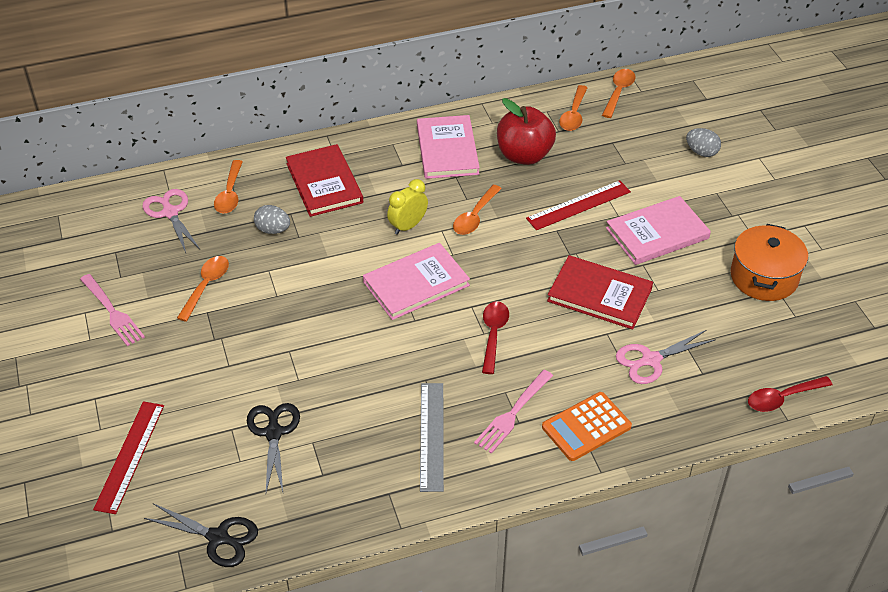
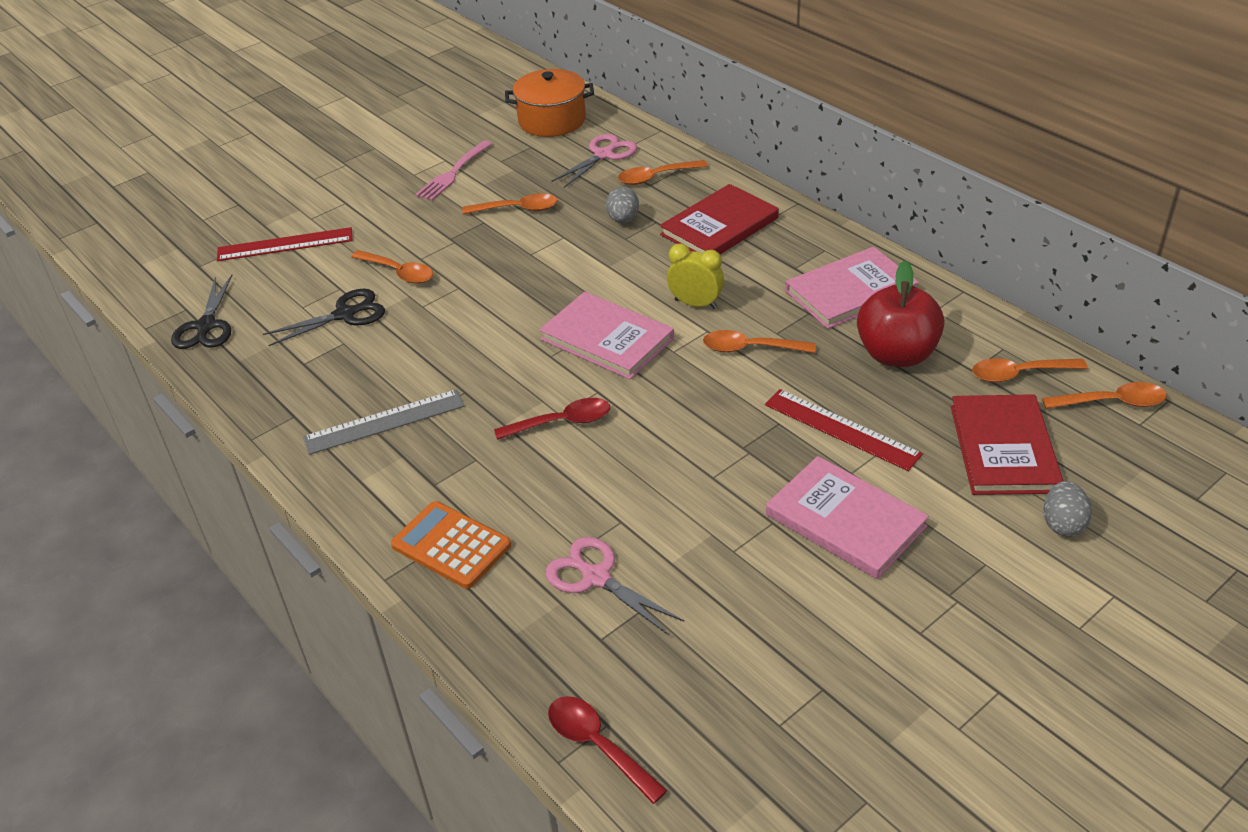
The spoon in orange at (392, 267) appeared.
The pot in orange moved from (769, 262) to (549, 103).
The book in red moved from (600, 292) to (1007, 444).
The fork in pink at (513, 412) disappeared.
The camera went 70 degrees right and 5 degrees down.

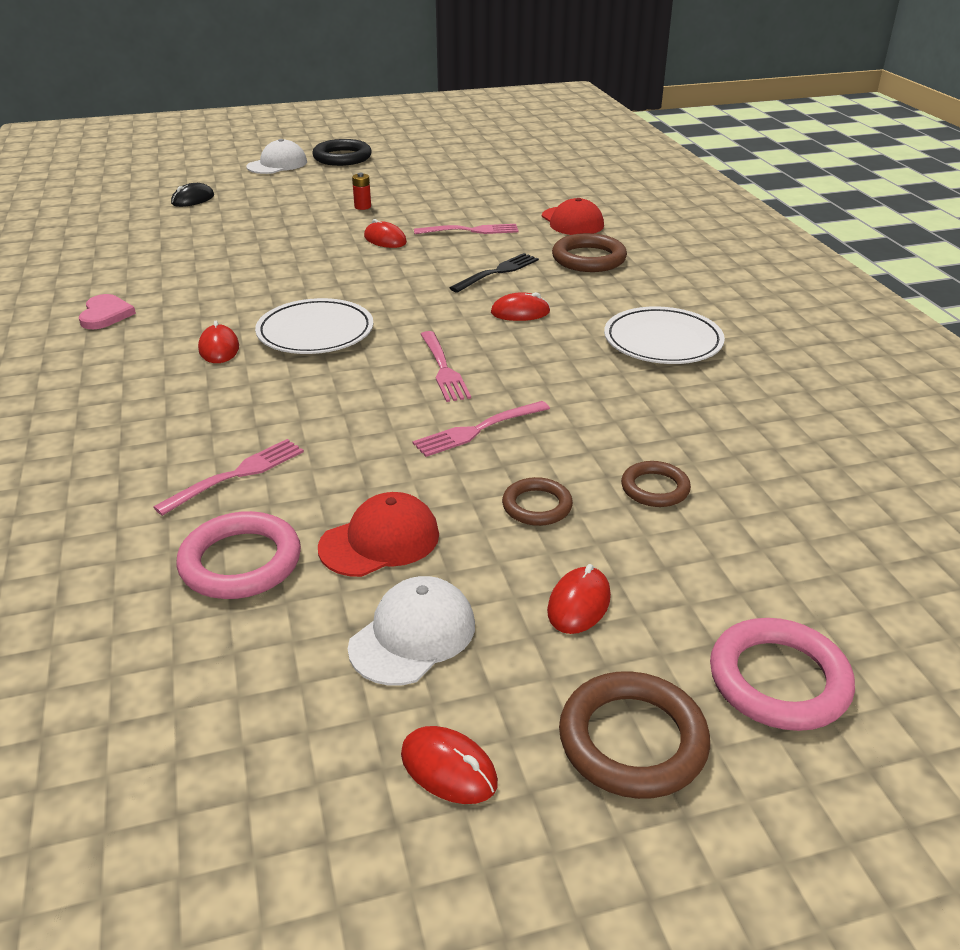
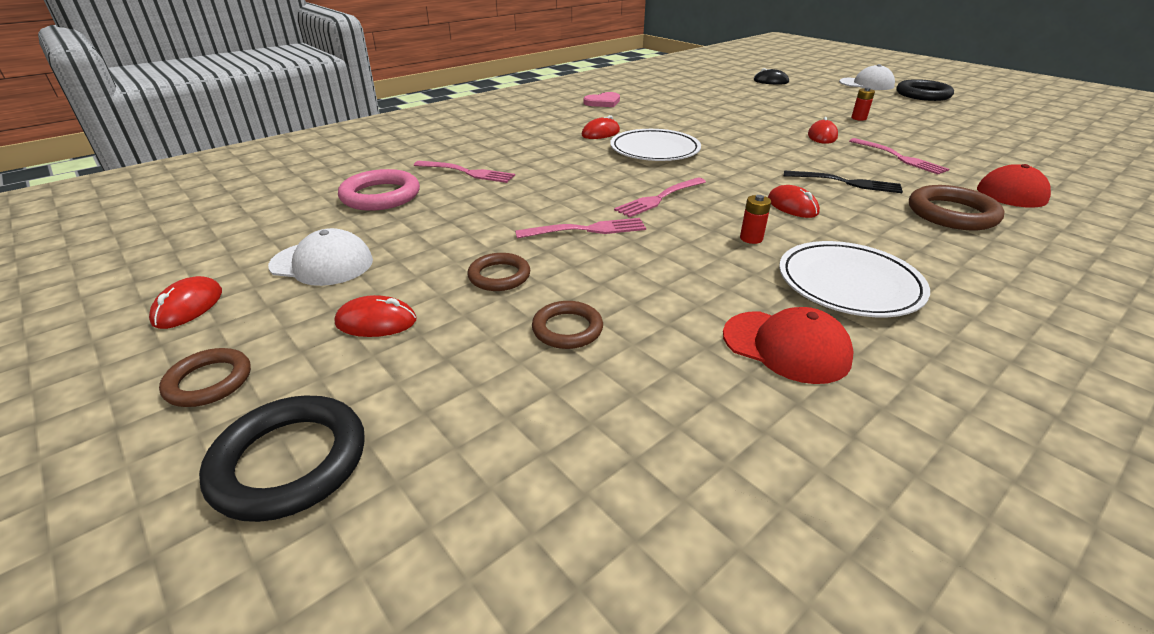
The ring in brown at (634, 735) changed to 0.62 times the size.
The ring in pink at (782, 674) became the ring in black at (282, 458).
The fork in pink at (481, 429) turned 135 degrees clockwise.
The cap in red moved from (378, 534) to (788, 345).
The battery in red at (755, 219) appeared.
The camera went 65 degrees right and 0 degrees up.

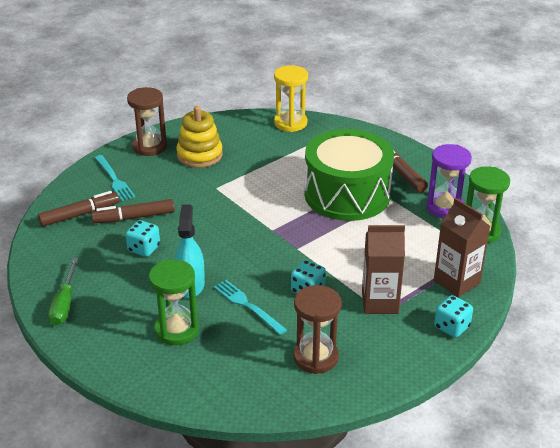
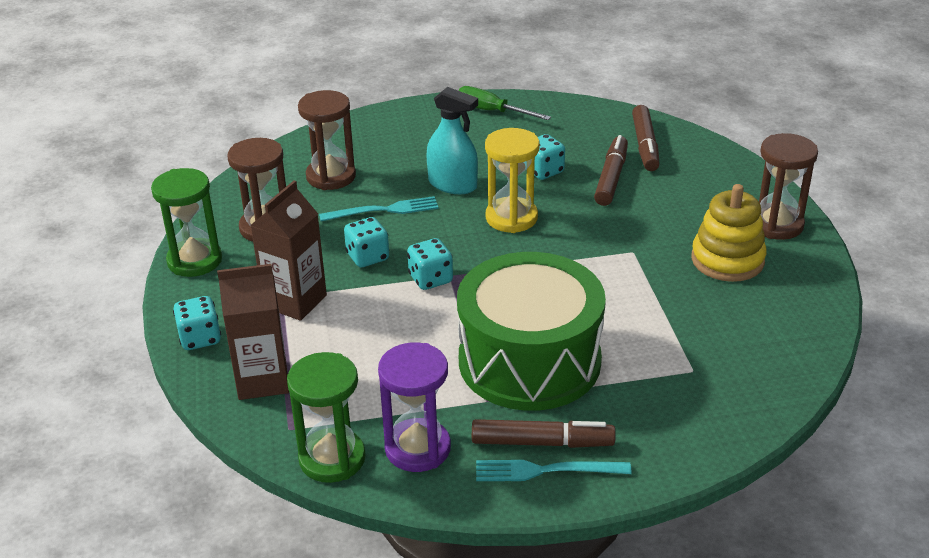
The hourglass in green moved from (174, 302) to (186, 222).
The hourglass in brown at (327, 140) appeared.
The dice in turquoise at (430, 264) appeared.
The fork in turquoise moved from (115, 178) to (554, 470).
The hourglass in yellow moved from (291, 98) to (512, 180).
The camera went 120 degrees right and 0 degrees up.

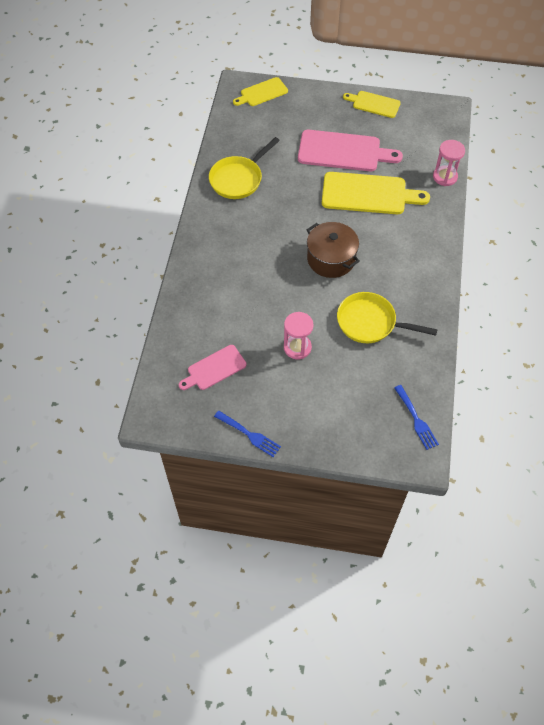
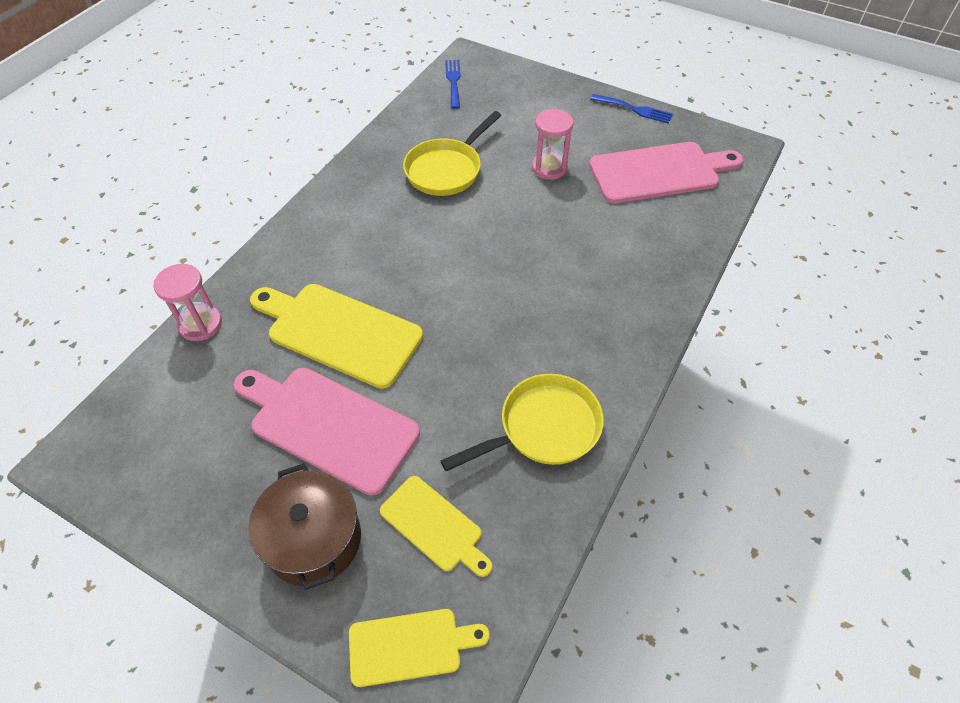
The pot in brown moved from (333, 250) to (304, 526).
The cutting board in yellow moved from (372, 104) to (436, 526).
The pan in yellow at (387, 317) turned 90 degrees clockwise.
The cutting board in pink at (213, 367) changed to 1.73 times the size.
The fork in blue at (247, 434) turned 150 degrees clockwise.
The camera went 160 degrees left and 5 degrees down.

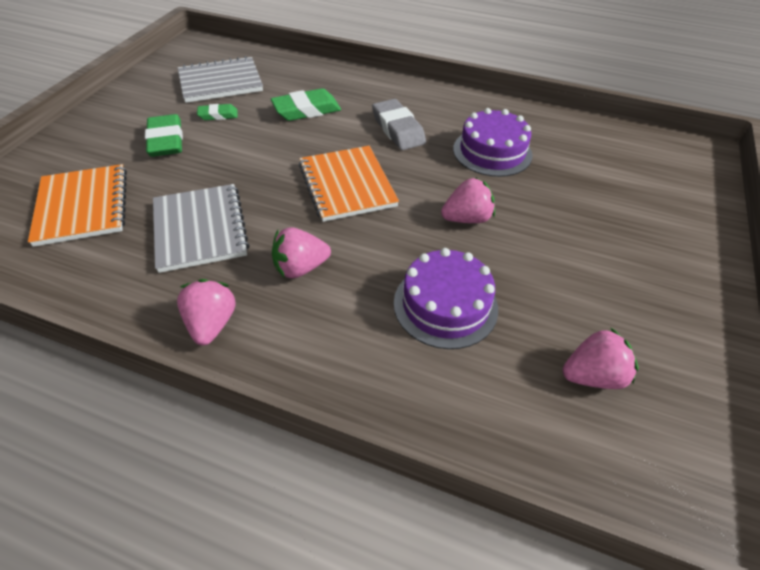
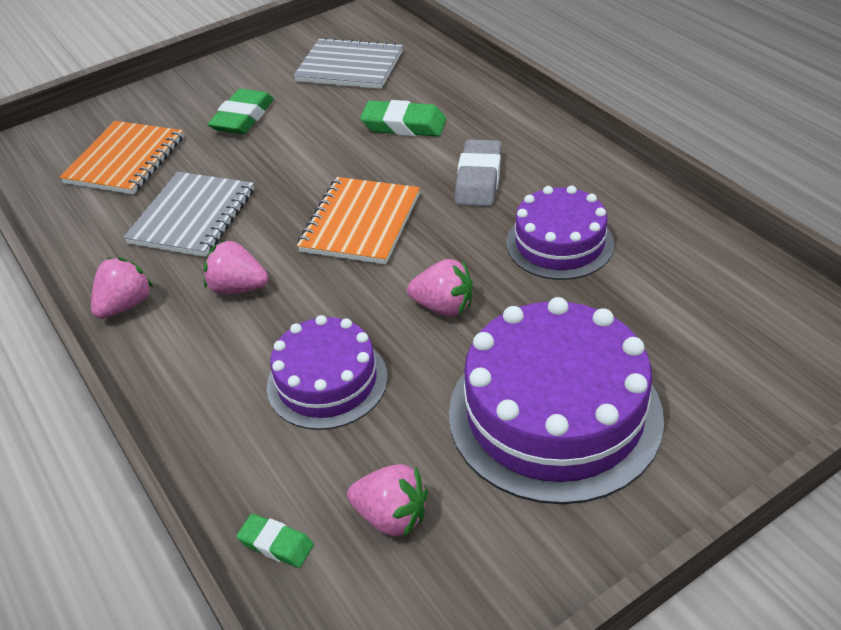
The eraser in green moved from (217, 112) to (275, 541).
The cake in purple at (556, 400) appeared.
The camera went 40 degrees right and 5 degrees down.

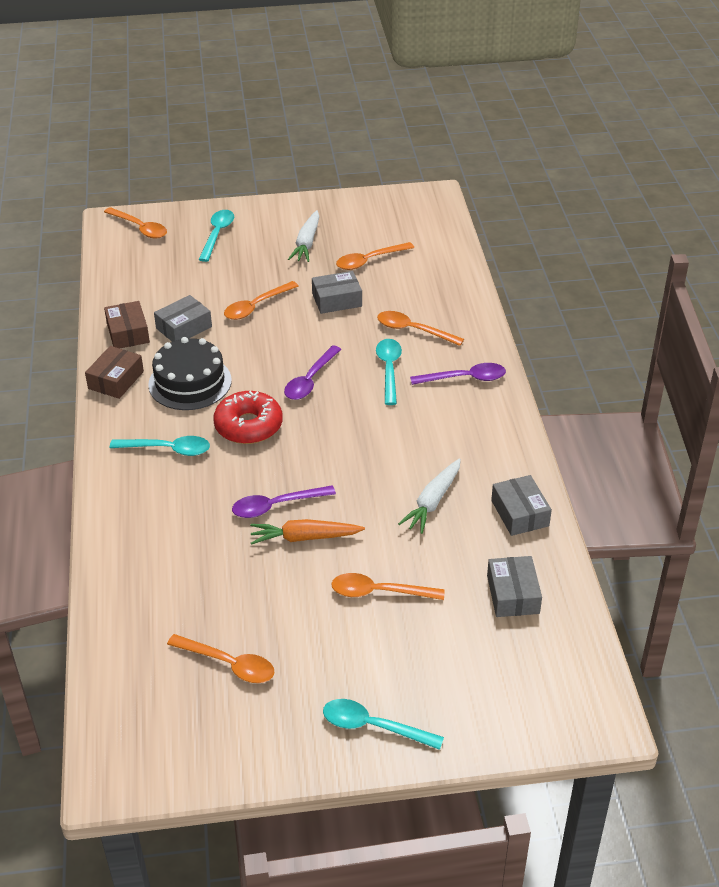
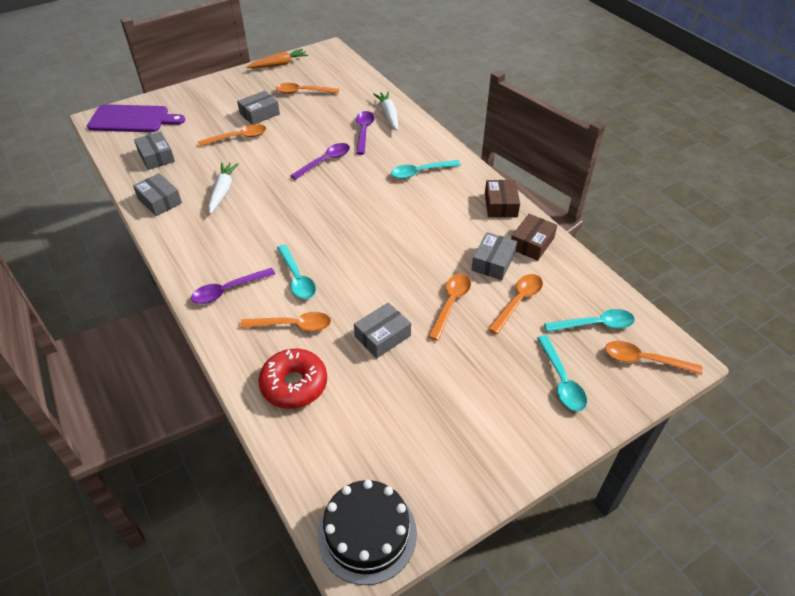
The cutting board in purple at (136, 118) appeared.
The box in grey at (258, 107) appeared.
The carrot in orange moved from (307, 532) to (277, 58).
The donut in red moved from (248, 417) to (292, 379).
The cake in black moved from (190, 373) to (367, 532).
The spoon in purple moved from (313, 372) to (365, 133).
The carrot in white moved from (303, 236) to (385, 111).
The spoon in orange moved from (375, 256) to (515, 304).
The box in brown at (127, 325) turned 75 degrees clockwise.
The spoon in turquoise moved from (383, 724) to (589, 320).
The camera went 155 degrees right and 5 degrees up.

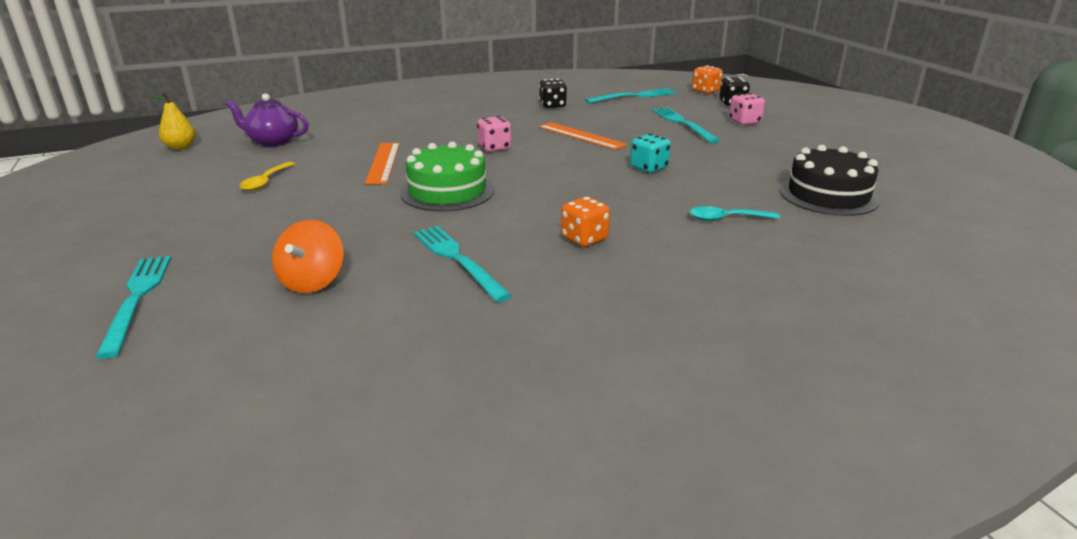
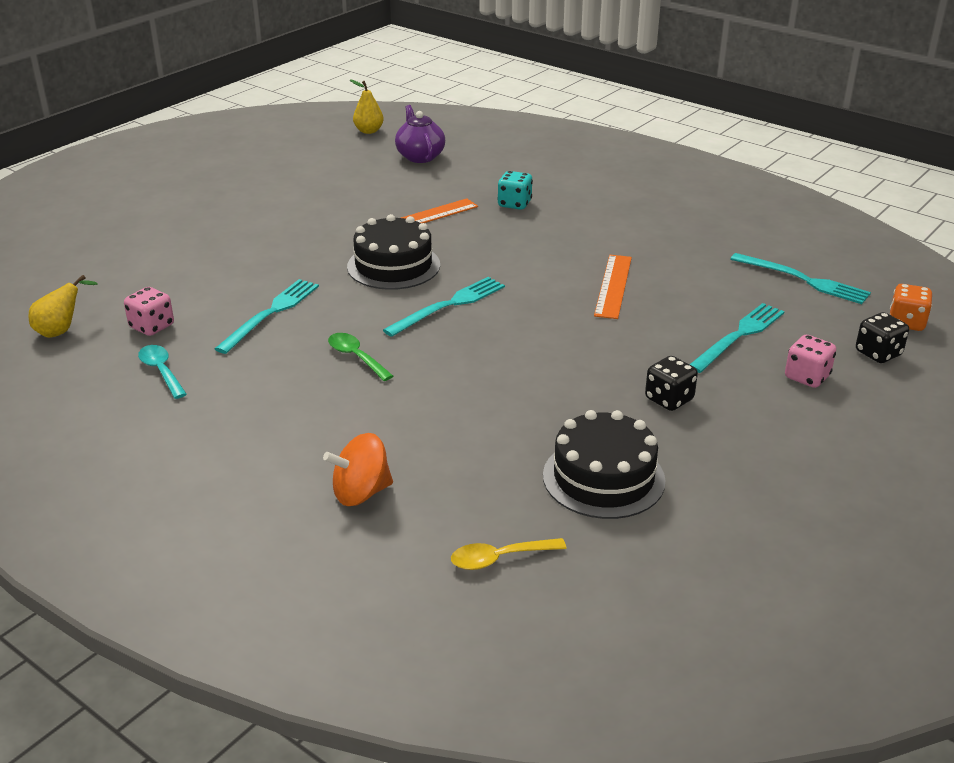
The pear in yellow at (63, 306) appeared.
The dice in pink moved from (494, 134) to (149, 311).
The spoon in turquoise moved from (734, 213) to (162, 372).
The spinning top in orange moved from (308, 256) to (358, 469).
The dice in orange at (585, 222) was replaced by the spoon in green at (360, 357).
The cake in green at (447, 176) became the cake in black at (393, 252).
The fork in turquoise moved from (133, 307) to (444, 307).
The spoon in yellow moved from (267, 176) to (509, 554).
The dice in turquoise moved from (650, 153) to (515, 190).
The dice in black moved from (553, 93) to (671, 383).
The camera went 60 degrees right and 5 degrees up.

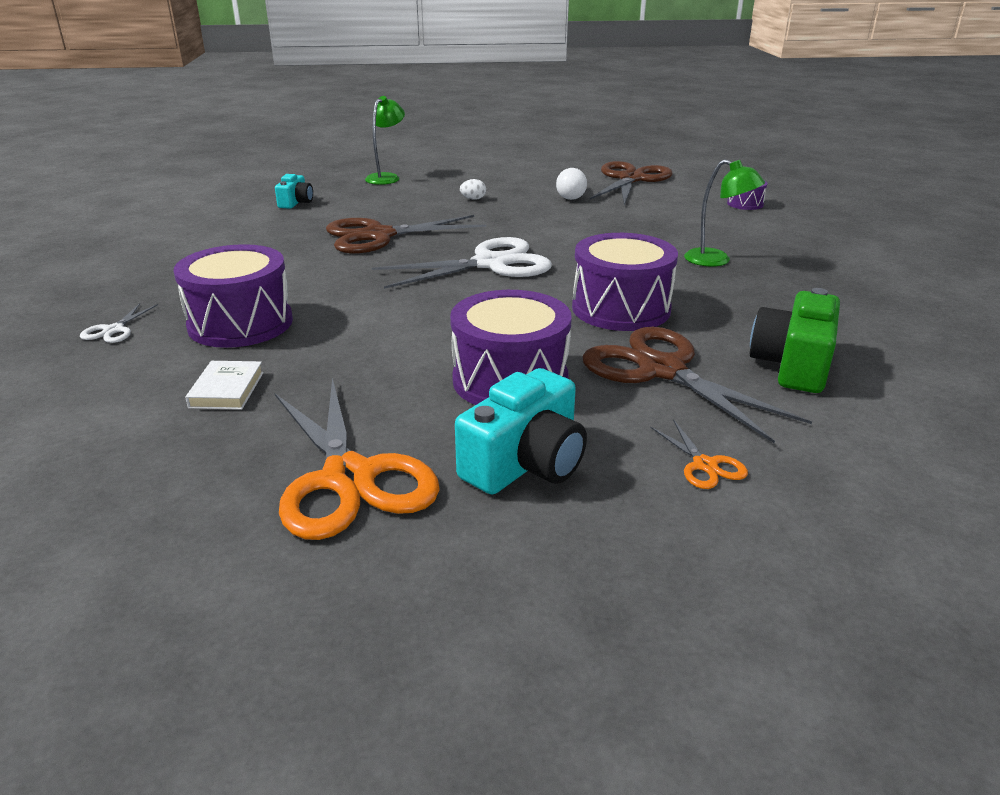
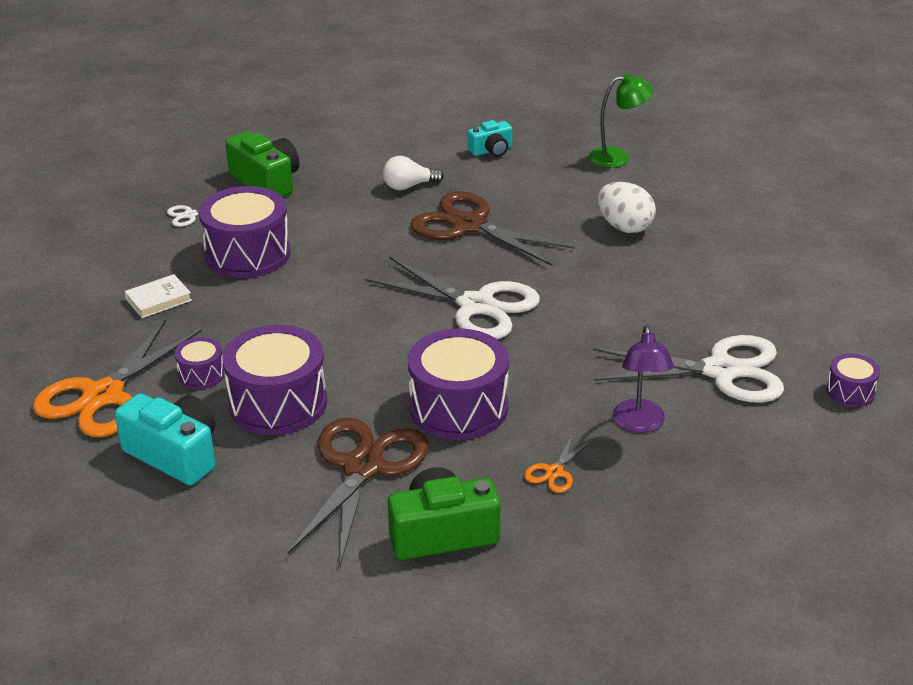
The camera in turquoise at (521, 431) turned 150 degrees counterclockwise.
The drum in purple at (200, 363) appeared.
The camera in green at (262, 164) appeared.
The light bulb in white moved from (571, 184) to (413, 173).
The scissors in orange moved from (699, 454) to (558, 463).
The scissors in white at (688, 369) appeared.
The egg in white at (473, 189) changed to 2.05 times the size.
The lamp in green at (724, 213) became the lamp in purple at (643, 379).
The scissors in brown at (631, 183) disappeared.
The camera went 55 degrees right and 5 degrees up.

